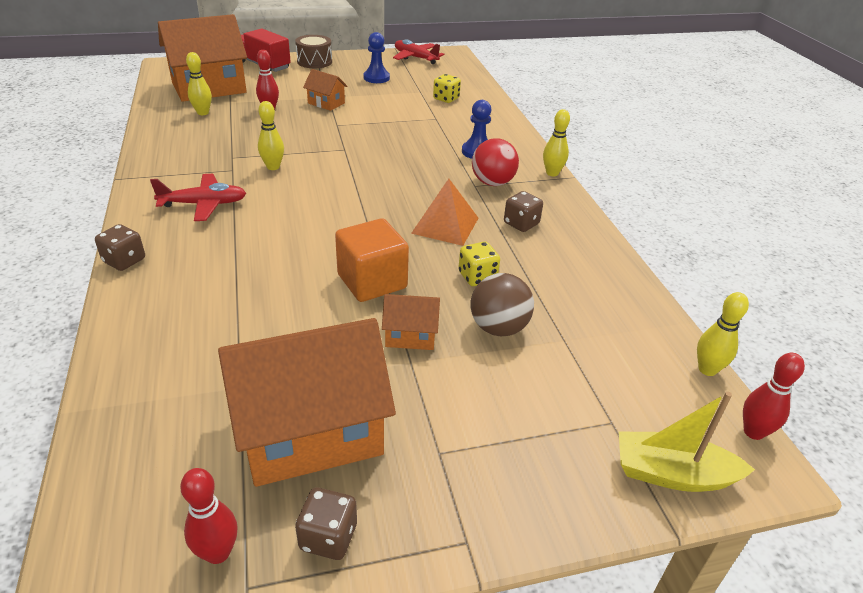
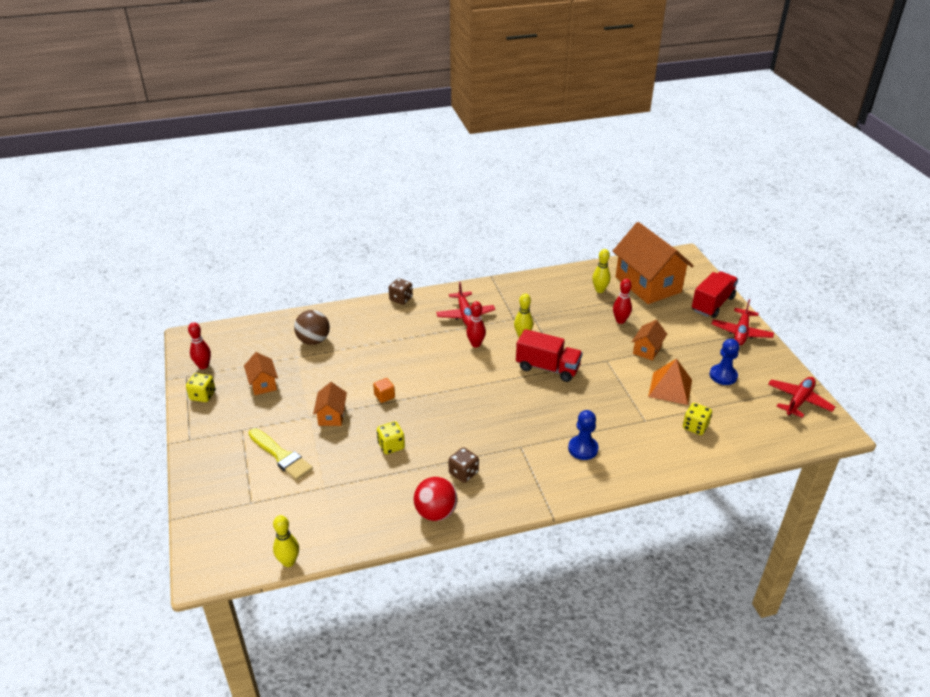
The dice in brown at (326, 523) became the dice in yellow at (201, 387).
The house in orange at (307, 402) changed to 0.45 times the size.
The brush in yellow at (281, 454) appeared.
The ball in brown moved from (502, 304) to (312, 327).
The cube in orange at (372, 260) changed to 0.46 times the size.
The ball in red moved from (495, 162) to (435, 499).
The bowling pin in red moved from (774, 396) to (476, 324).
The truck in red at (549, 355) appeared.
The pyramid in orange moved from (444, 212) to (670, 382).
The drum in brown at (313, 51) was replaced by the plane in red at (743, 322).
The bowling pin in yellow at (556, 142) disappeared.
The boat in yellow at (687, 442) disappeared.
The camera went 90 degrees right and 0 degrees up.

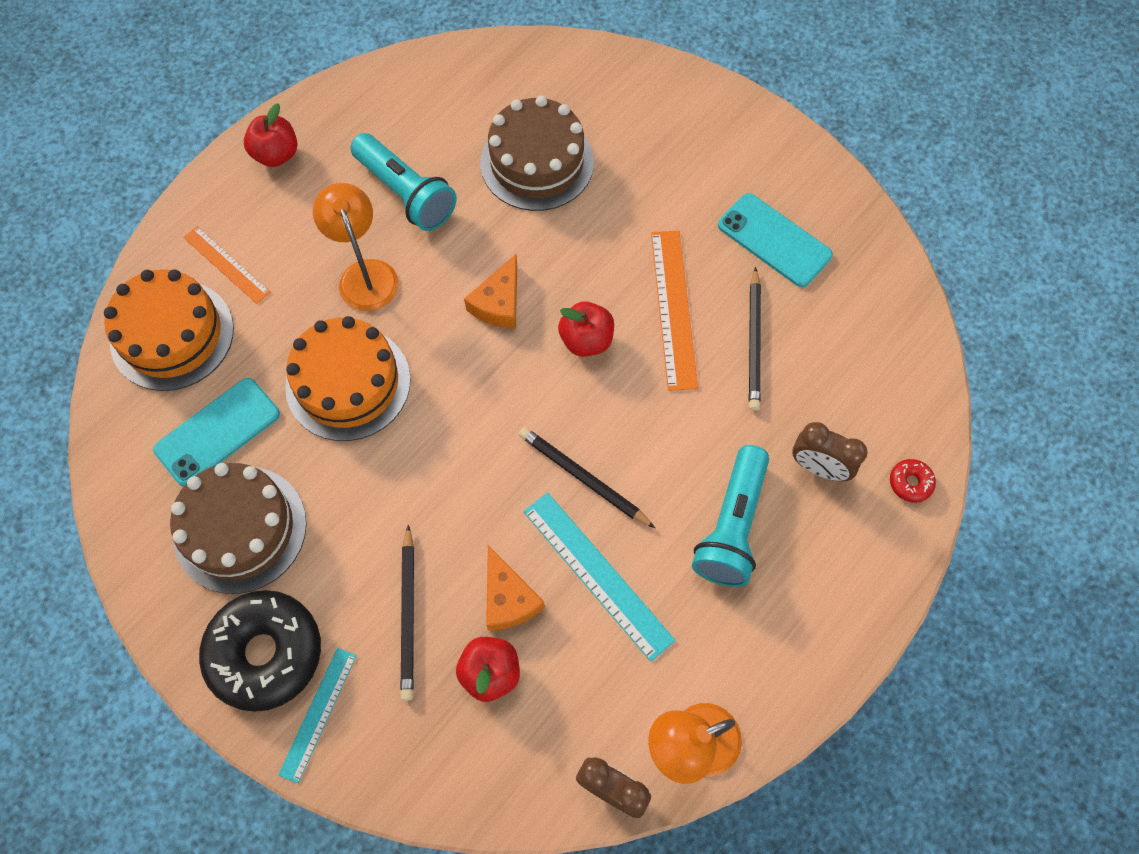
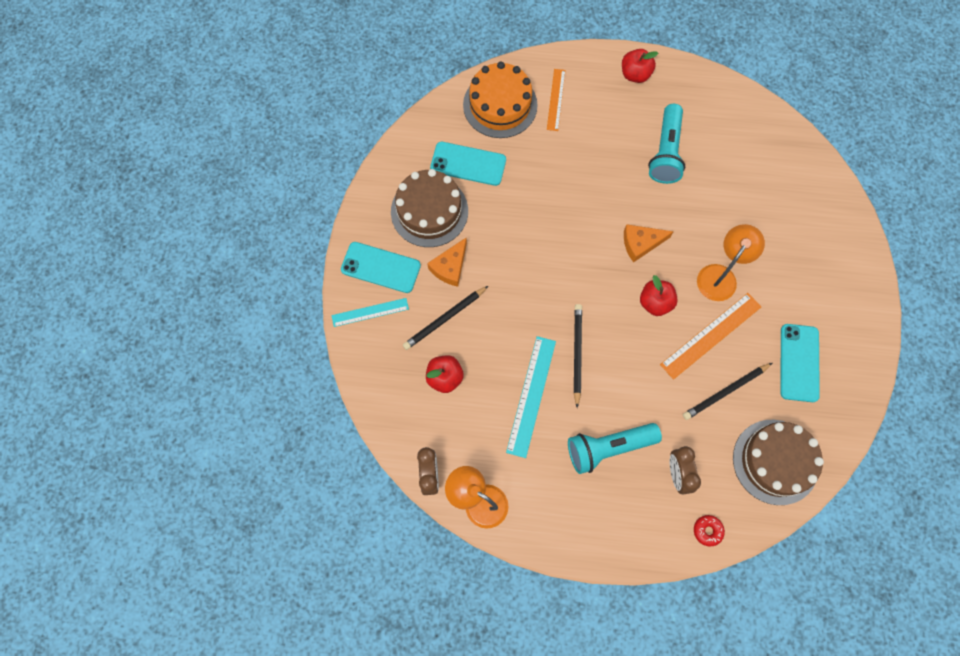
The donut in black at (260, 651) was replaced by the phone in turquoise at (381, 267).
The cheese in orange moved from (515, 588) to (447, 262).
The lamp in orange moved from (356, 247) to (731, 262).
The cake in brown moved from (537, 153) to (778, 462).
The cake in orange at (348, 378) disappeared.
The camera went 55 degrees right and 5 degrees up.

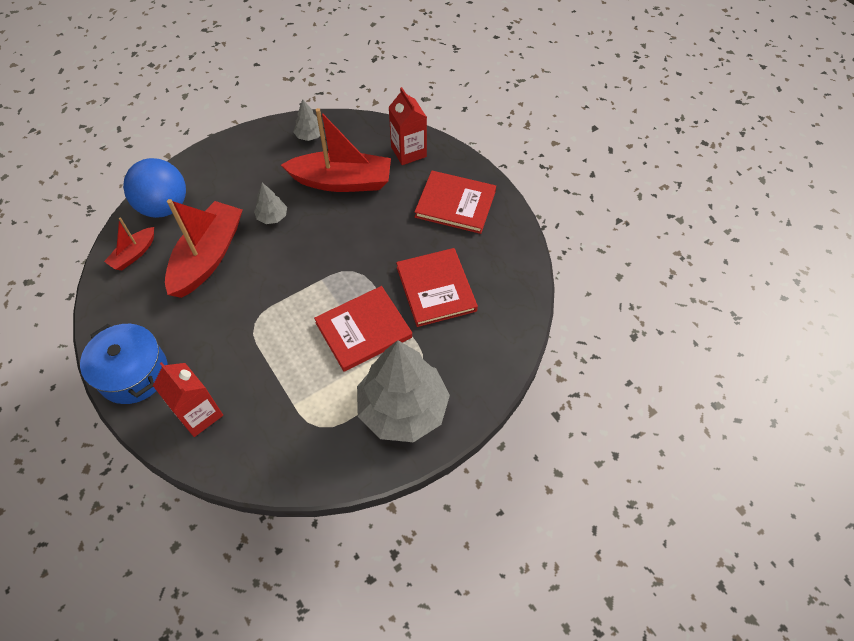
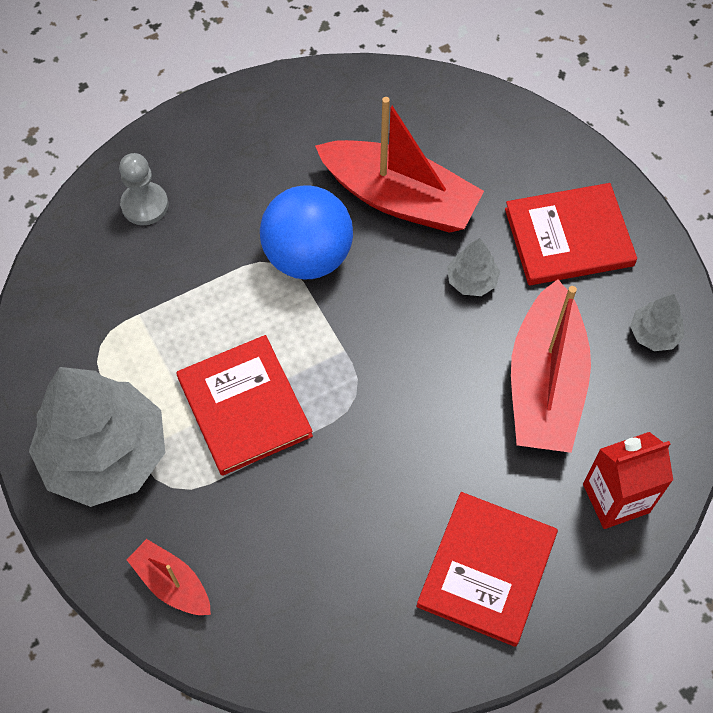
The carton in red at (188, 399) was replaced by the pawn in grey at (143, 189).
The boat in red moved from (129, 243) to (169, 577).
The ball in blue moved from (154, 188) to (306, 232).
The book in red moved from (437, 287) to (571, 234).
The pot in blue at (124, 364) disappeared.
The camera went 95 degrees right and 5 degrees up.

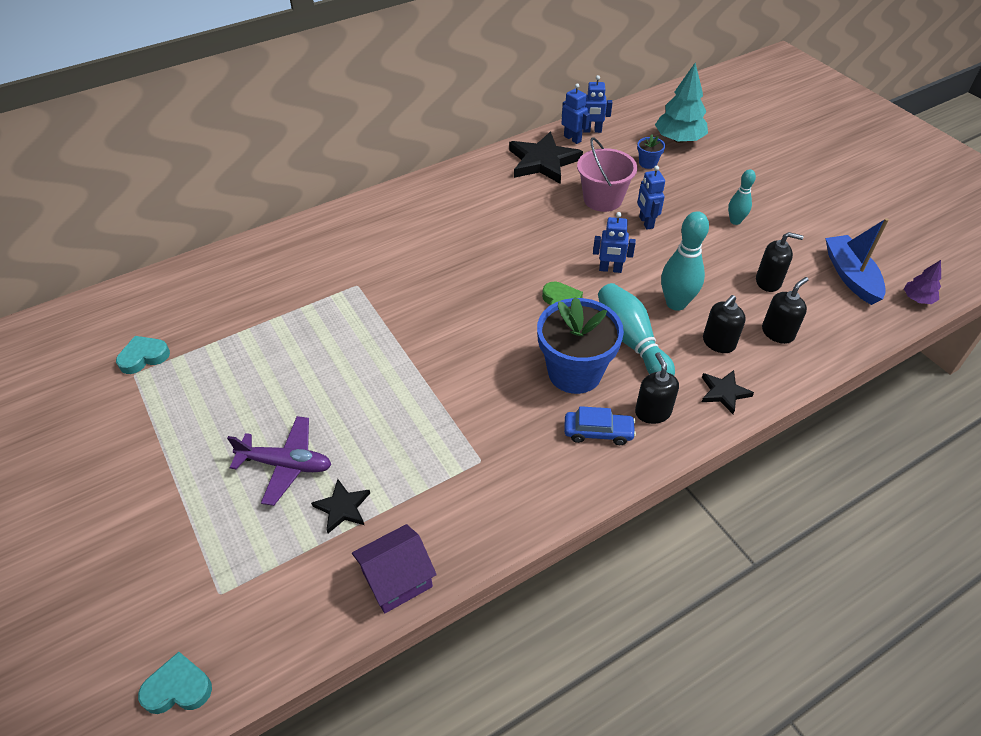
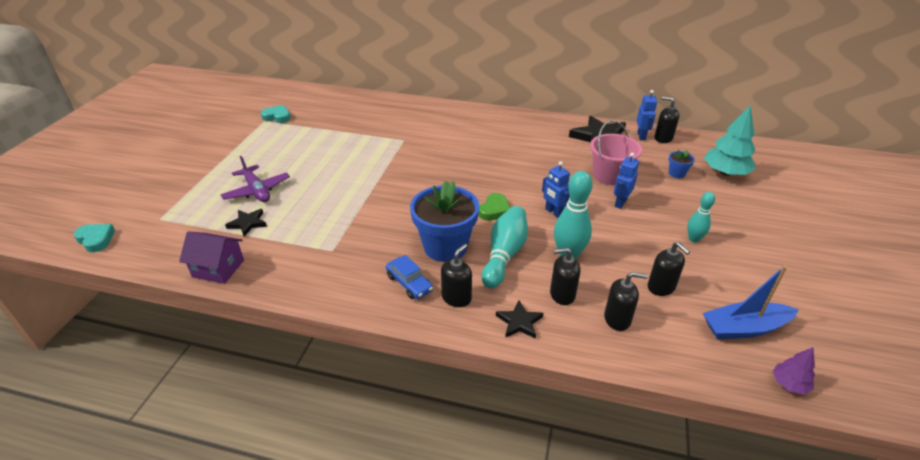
The robot in blue at (597, 104) was replaced by the soap dispenser in black at (667, 120).
The boat in blue at (857, 261) turned 135 degrees counterclockwise.
The camera went 45 degrees right and 10 degrees down.

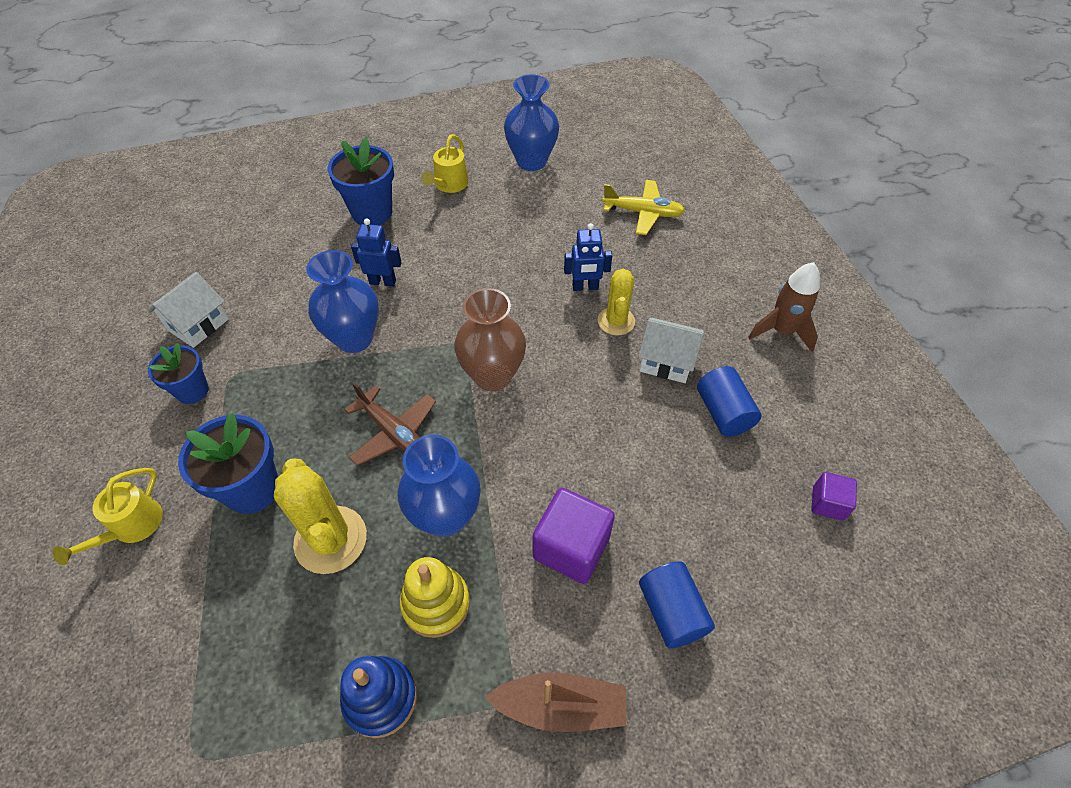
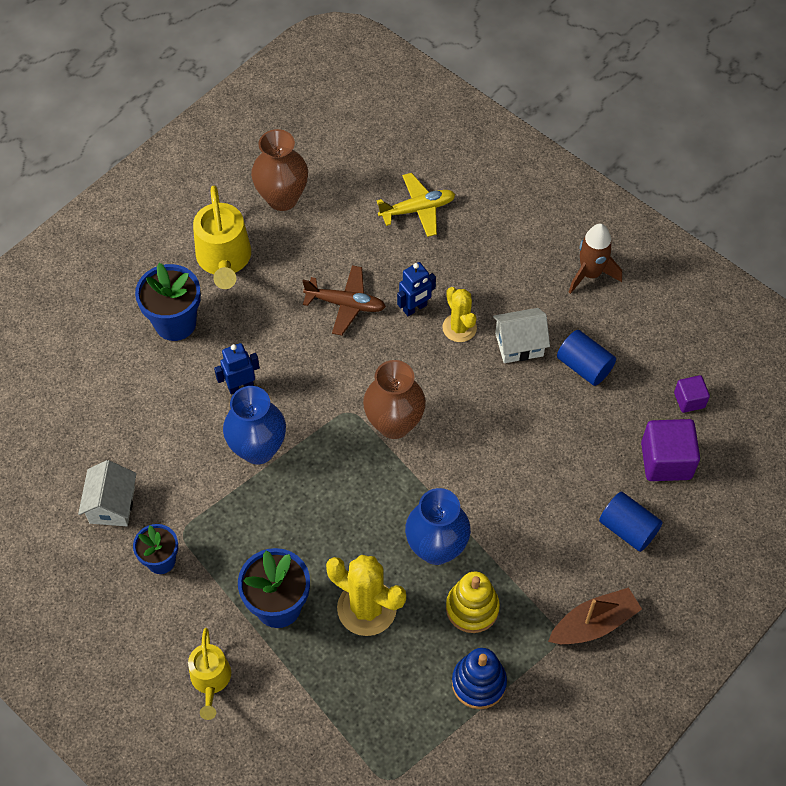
The watering can in yellow at (445, 163) changed to 1.58 times the size.
The vase in blue at (531, 122) became the vase in brown at (279, 170).
The plane in brown moved from (390, 424) to (344, 300).
The cube in purple moved from (573, 536) to (670, 450).
The camera went 30 degrees left and 5 degrees up.

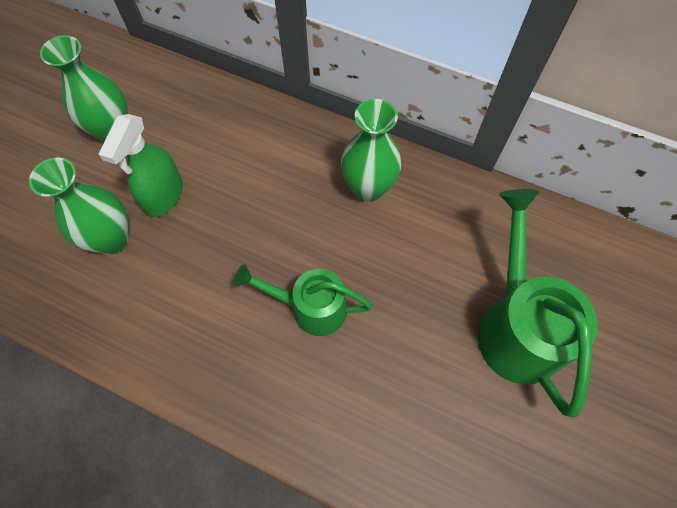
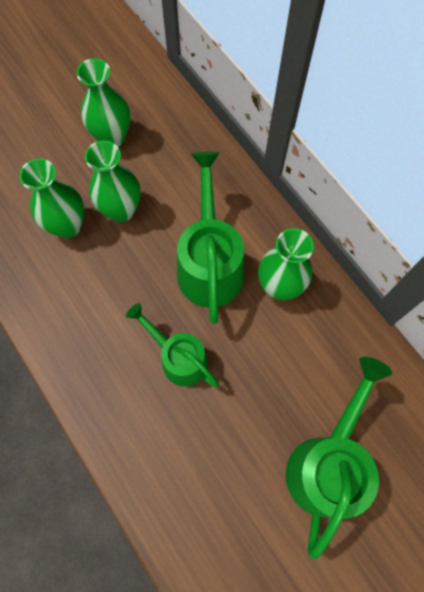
The spray bottle in green at (141, 165) was replaced by the vase in green at (113, 181).
The watering can in green at (210, 237) appeared.
The camera went 30 degrees right and 5 degrees up.

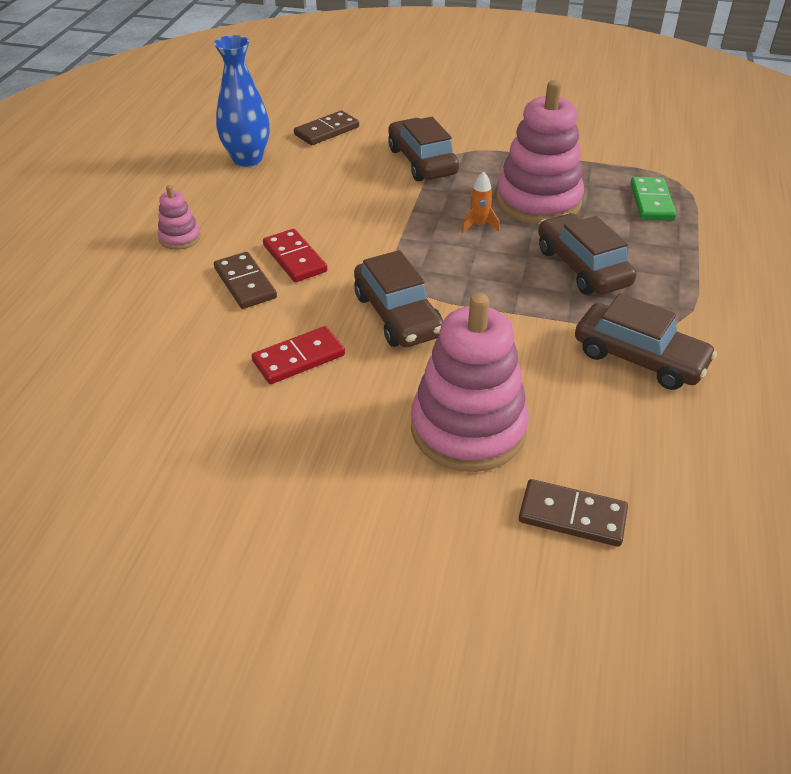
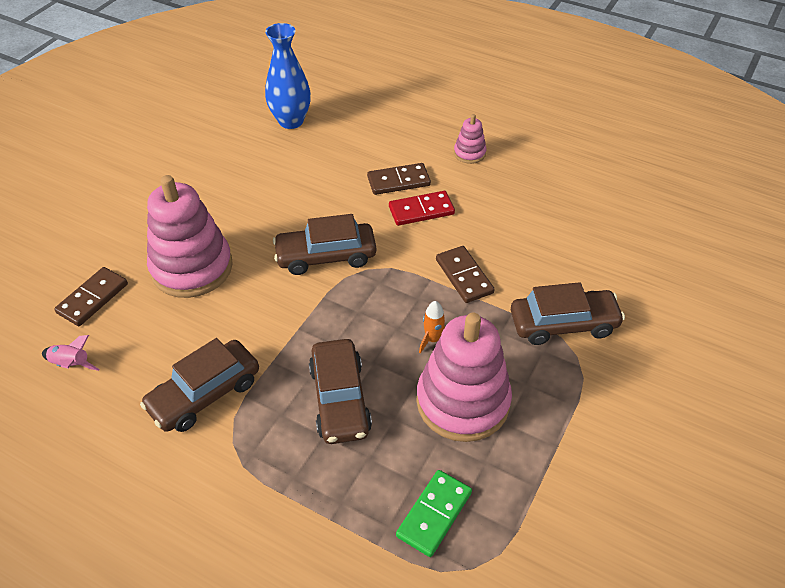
The rocket in pink at (70, 353) appeared.
The vase in blue moved from (242, 101) to (288, 76).
The car in brown at (587, 254) turned 90 degrees clockwise.
The domino in green at (653, 199) turned 75 degrees counterclockwise.
The domino in brown moved from (326, 127) to (465, 274).
The domino in red at (298, 355) disappeared.
The camera went 105 degrees right and 5 degrees up.

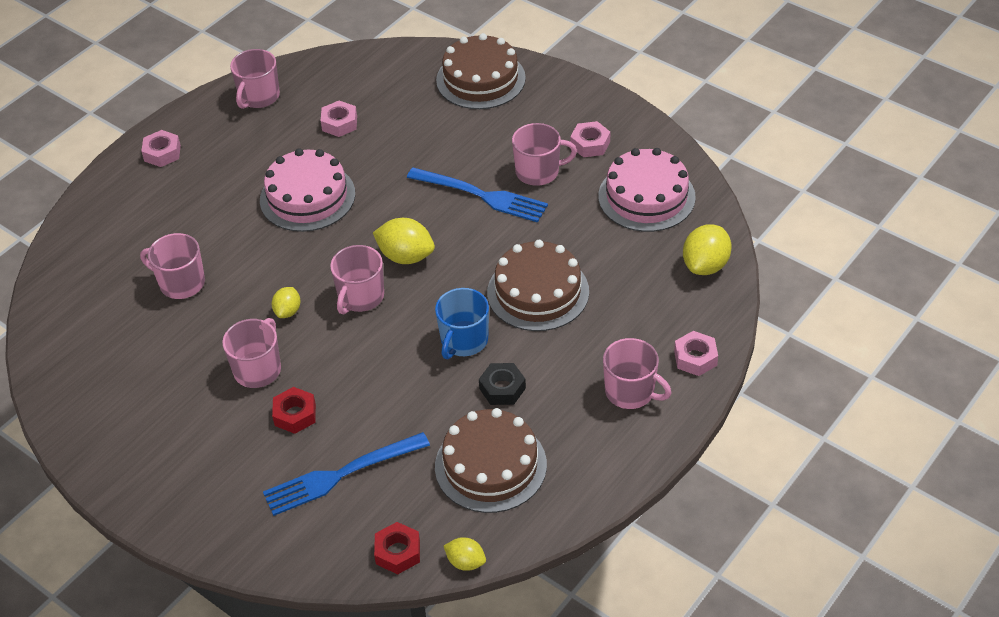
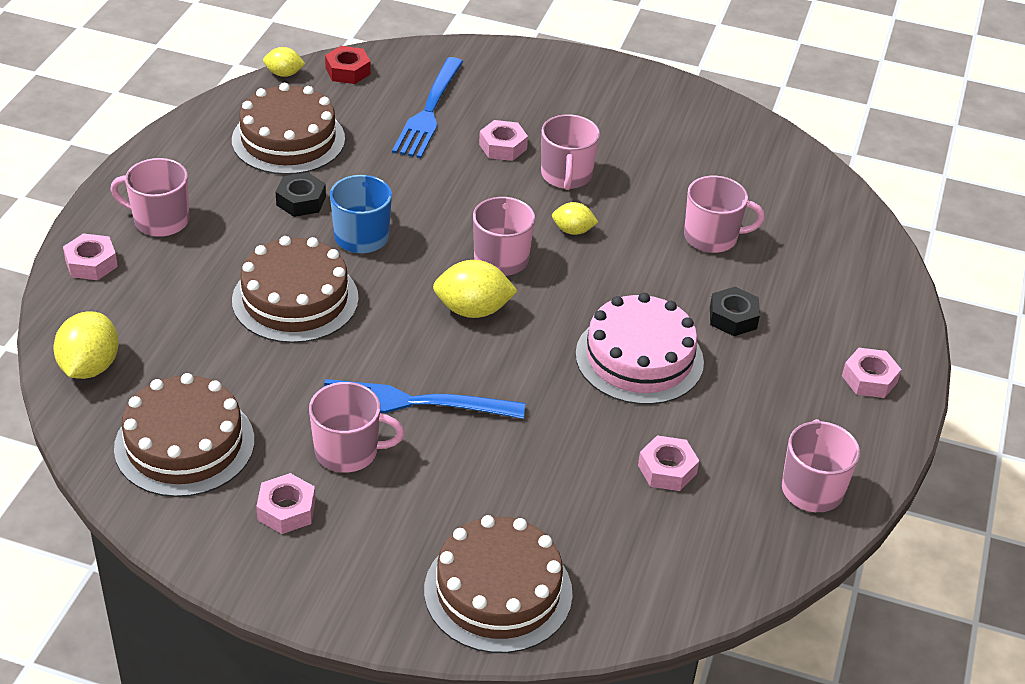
The cake in pink at (647, 190) became the cake in brown at (184, 435).
The mug in pink at (544, 154) turned 150 degrees counterclockwise.
The fork in blue at (346, 474) turned 150 degrees clockwise.
The nut in red at (294, 410) became the nut in pink at (503, 140).
The lemon in yellow at (286, 302) turned 75 degrees counterclockwise.
The nut in black at (735, 311) appeared.
The camera went 155 degrees right and 5 degrees down.

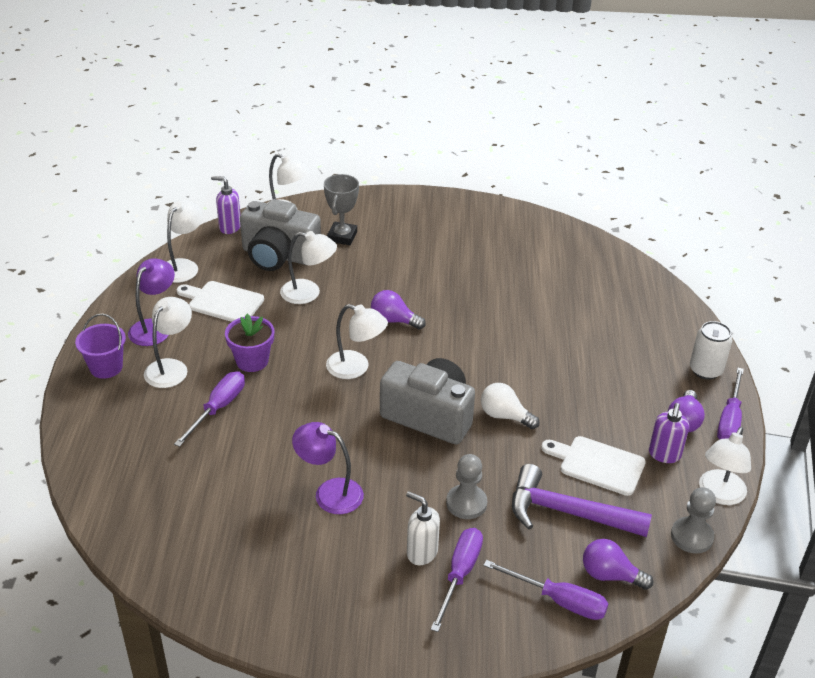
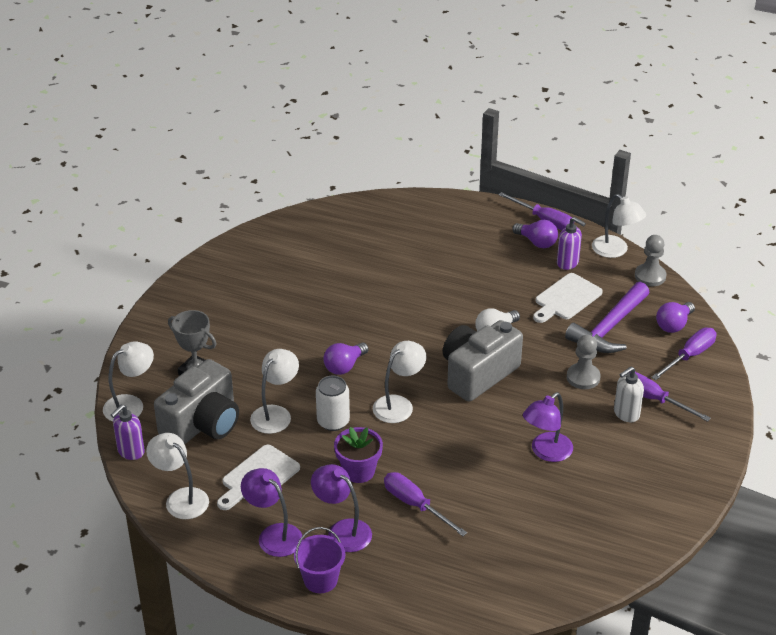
The lamp in white at (168, 342) became the lamp in purple at (341, 508).
The can in white moved from (711, 350) to (333, 403).
The camera went 70 degrees left and 0 degrees up.

